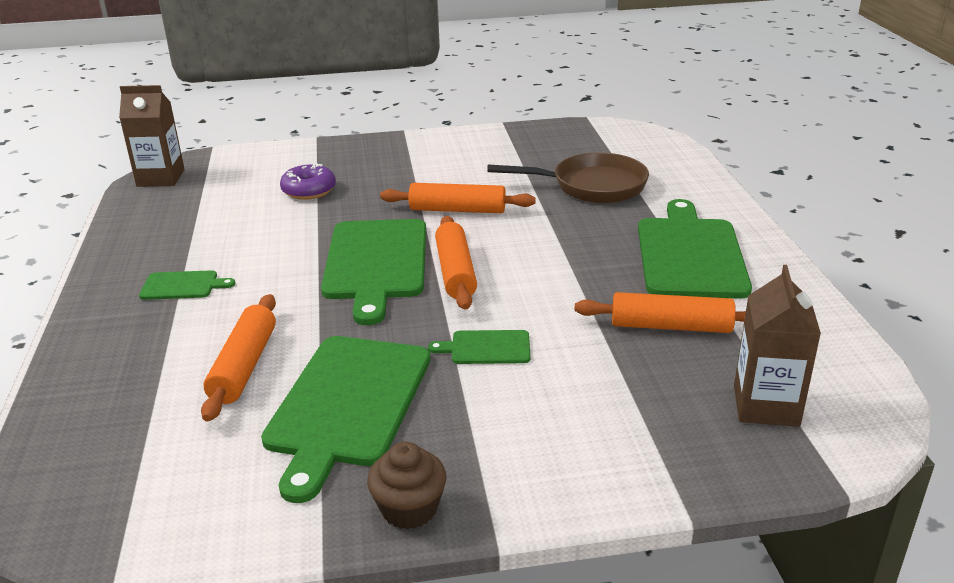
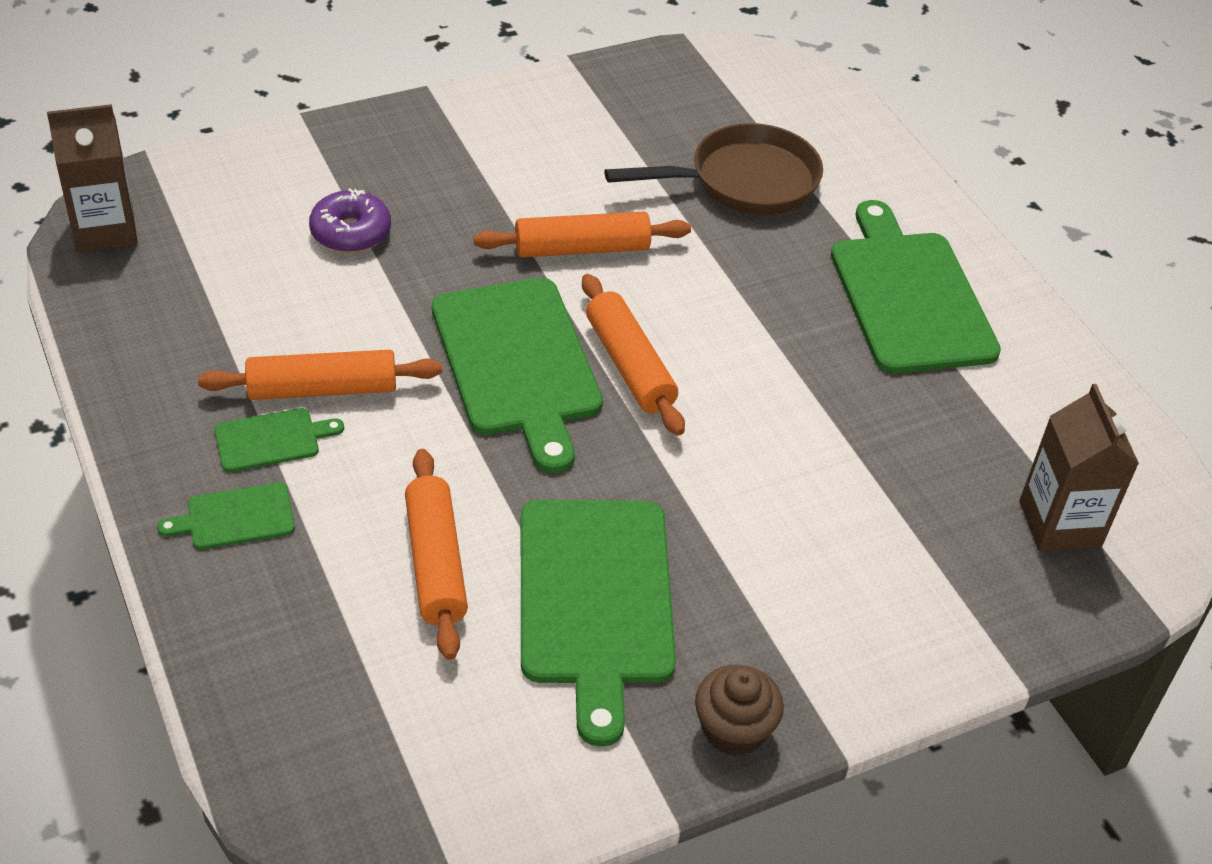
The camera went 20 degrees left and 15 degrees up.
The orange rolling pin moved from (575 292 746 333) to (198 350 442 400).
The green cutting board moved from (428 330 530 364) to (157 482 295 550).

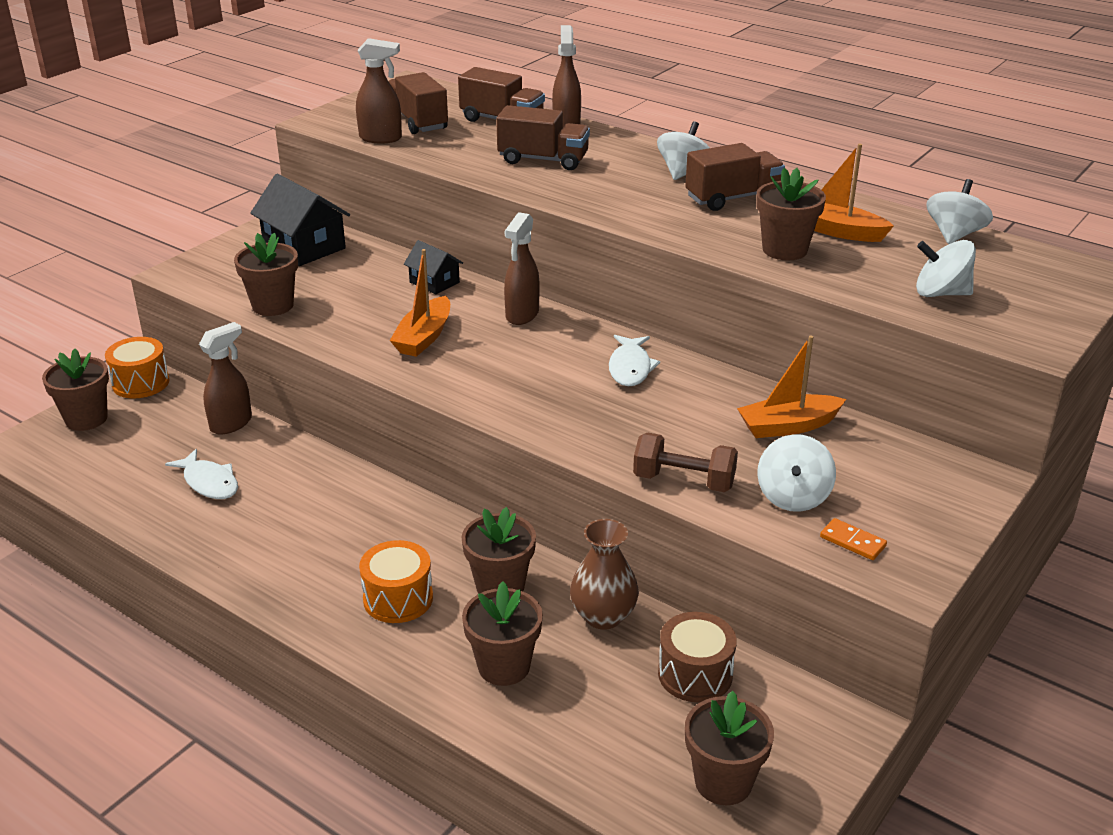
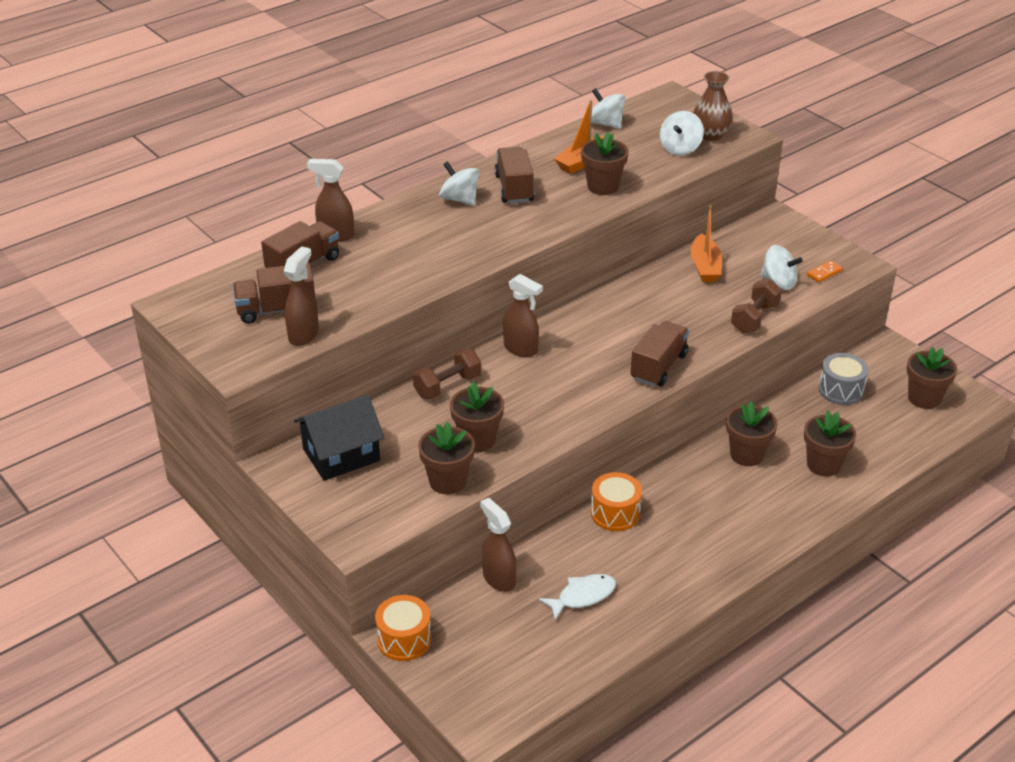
The camera went 75 degrees left and 5 degrees up.
The brown truck moved from (496 105 590 170) to (630 321 689 386).
The black house at (404 240 463 295) was replaced by the brown dumbbell at (413 348 481 399).
The orange boat at (390 249 450 357) disappeared.
The white fish at (609 335 660 386) disappeared.
The brown flower pot moved from (42 349 109 431) to (450 382 504 453).
The brown vase moved from (570 519 639 630) to (693 71 733 141).
The orange drum moved from (359 540 433 623) to (591 472 642 531).
The brown drum at (658 612 737 702) became the grey drum at (819 353 869 405).

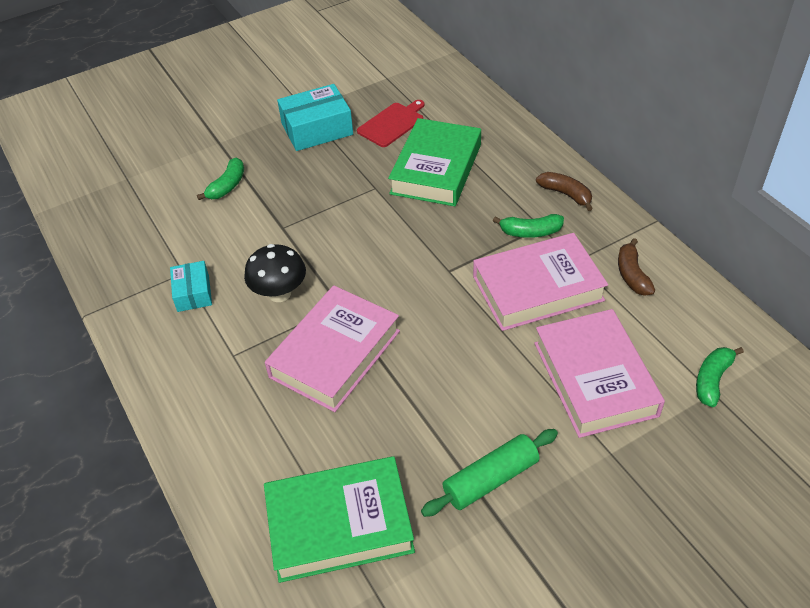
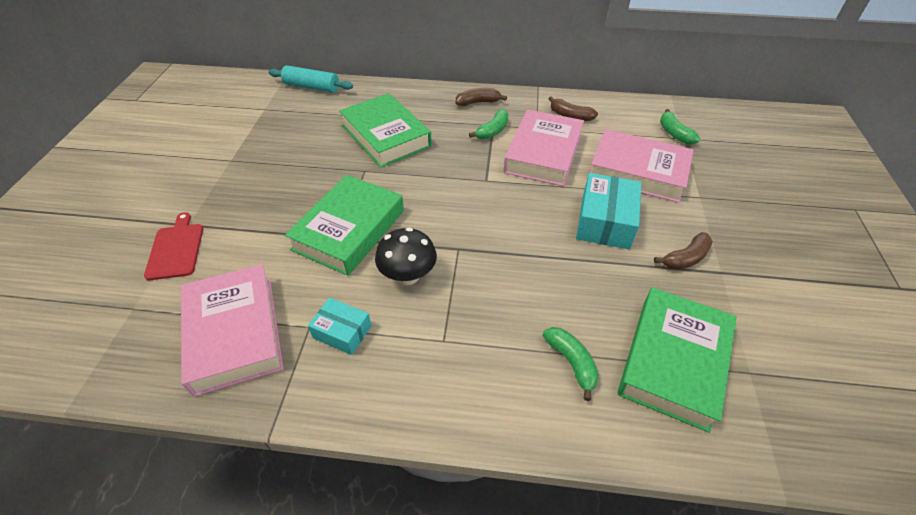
The camera went 55 degrees left and 0 degrees up.
The turquoise box moved from (277 84 353 151) to (576 173 642 249).
The red cutting board moved from (357 100 425 147) to (144 212 203 280).
The green banana moved from (197 158 244 200) to (543 327 599 401).
The pink book moved from (265 285 400 412) to (181 264 284 397).
The green rolling pin at (421 429 558 517) was replaced by the brown banana at (654 232 713 270).
The turquoise rolling pin at (268 65 353 93) appeared.
The green book at (285 175 404 276) appeared.

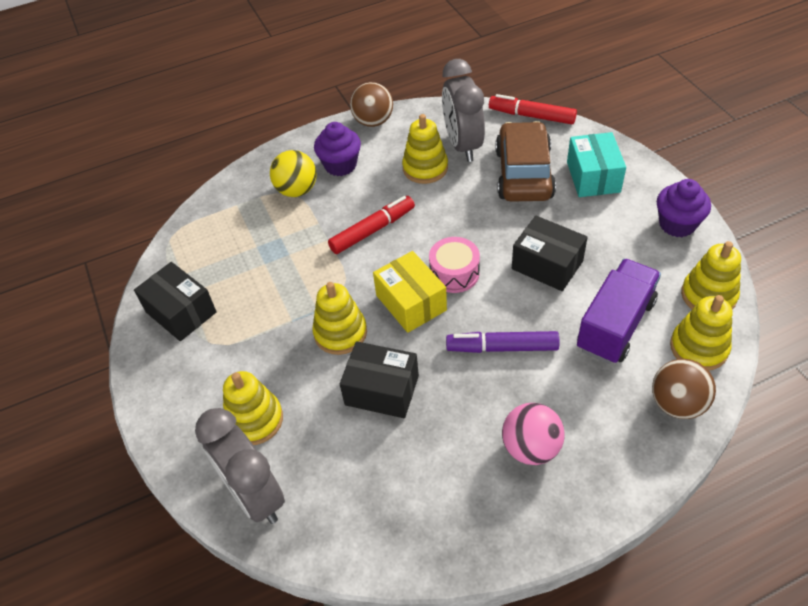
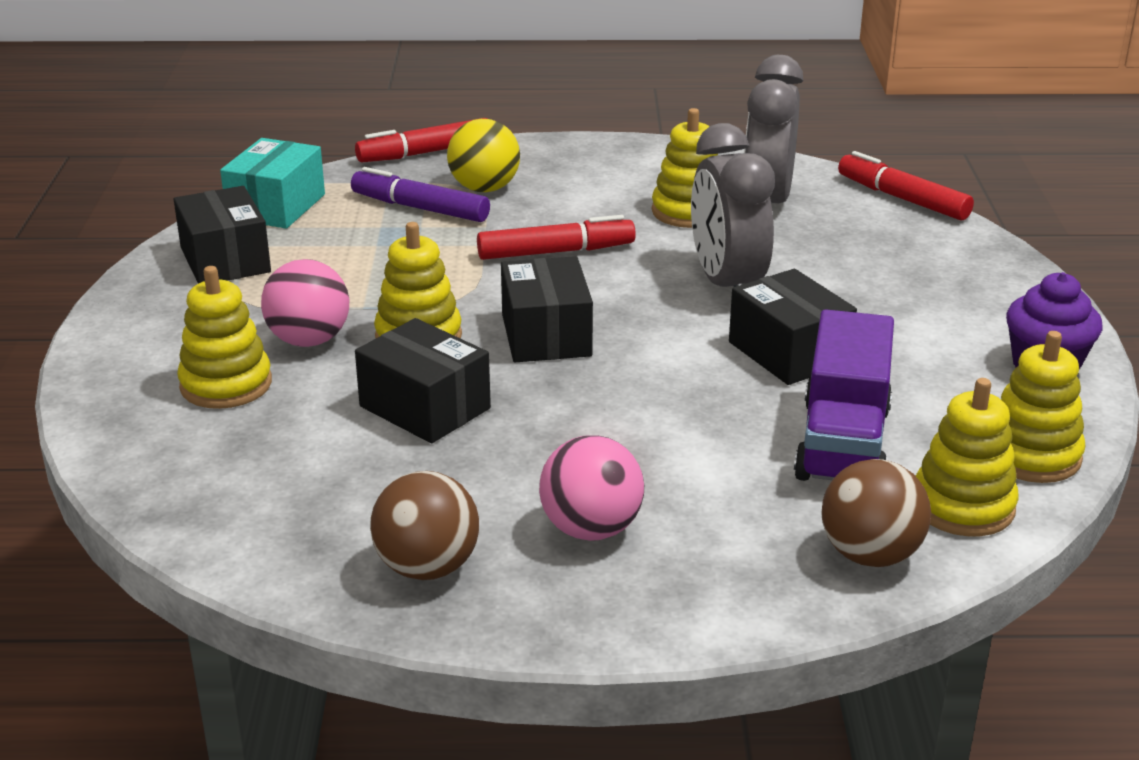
The camera went 20 degrees right and 20 degrees down.
The brown ball moved from (350 82 393 127) to (370 471 479 580).
The brown car at (495 121 556 202) disappeared.
The purple cupcake at (314 122 361 176) disappeared.
The turquoise box moved from (567 132 626 197) to (220 138 325 228).
The pink drum at (429 237 480 293) disappeared.
The yellow box at (373 251 447 333) became the black box at (501 256 593 362).
The purple truck at (577 259 661 364) turned 135 degrees clockwise.
The purple marker moved from (446 331 560 353) to (351 167 490 222).
The grey clock moved from (195 408 285 524) to (691 123 775 287).
The red marker at (355 118 487 162) appeared.
The pink ball at (261 259 349 347) appeared.

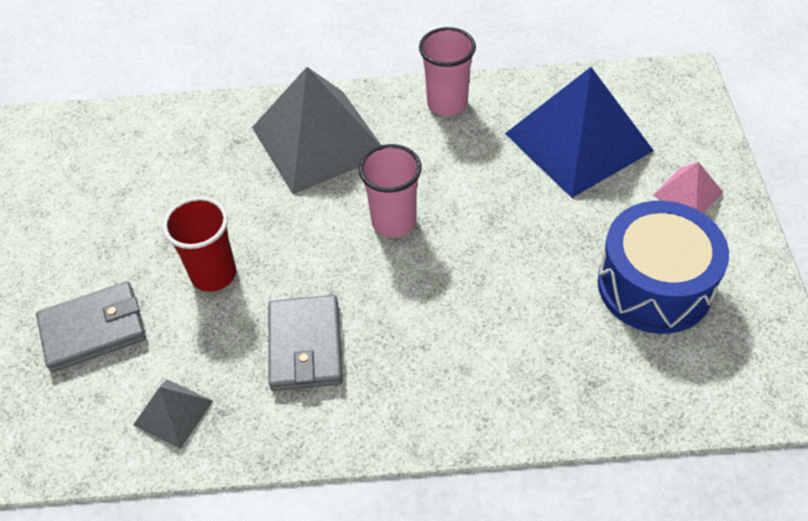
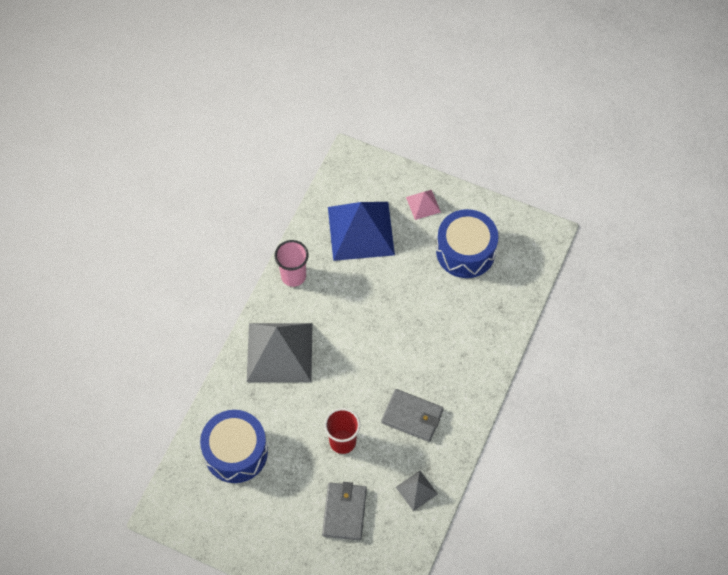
The camera went 65 degrees left and 10 degrees up.
The pink cup at (358 144 422 238) disappeared.
The blue drum at (200 410 268 483) appeared.

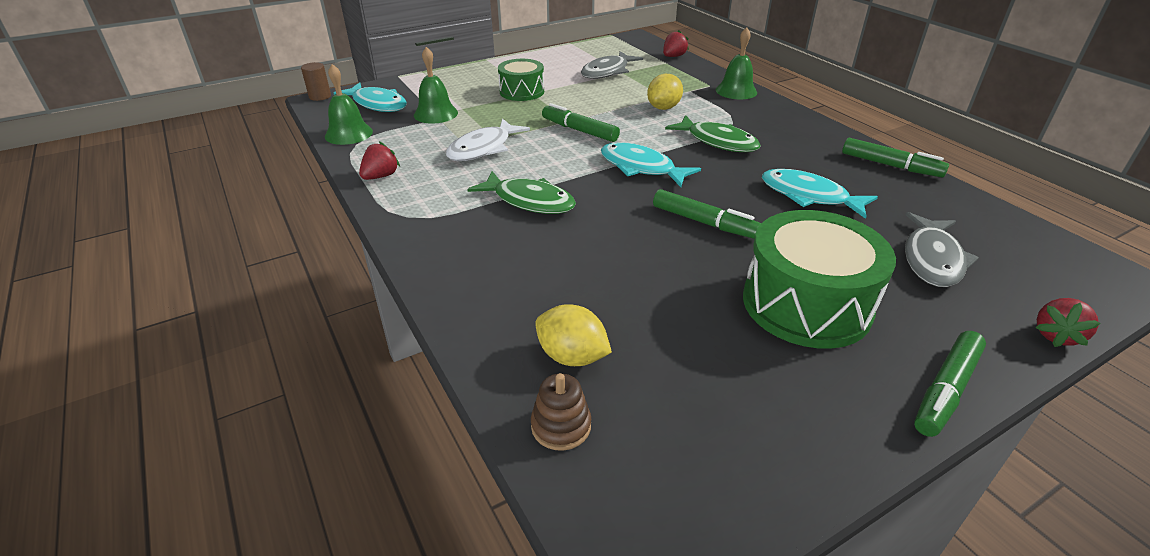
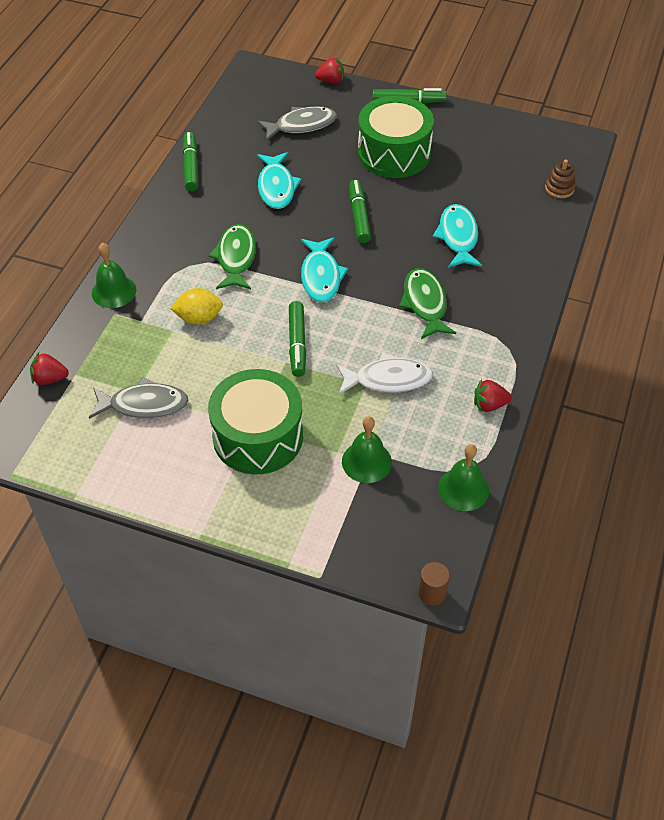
The camera went 130 degrees left and 15 degrees up.
The green drum at (498 59 544 101) changed to 1.68 times the size.
The turquoise fish moved from (334 82 407 112) to (433 204 482 268).
The yellow lemon at (535 304 612 366) disappeared.

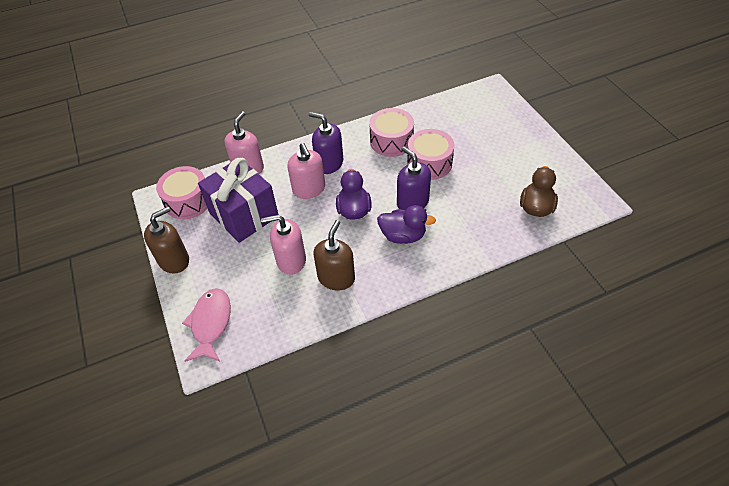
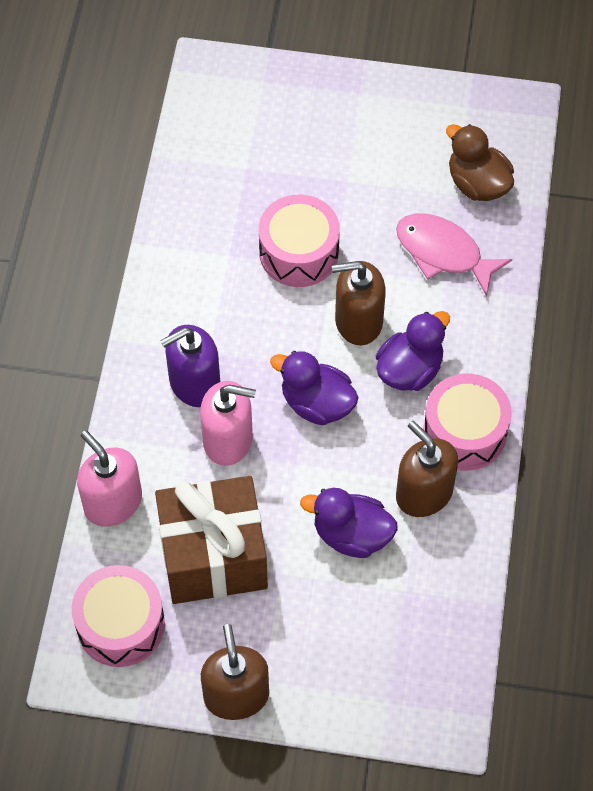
The camera went 60 degrees left and 10 degrees up.
The pink drum moved from (369 108 414 157) to (423 374 512 471).
The purple soap dispenser at (397 147 431 210) became the brown soap dispenser at (332 261 386 345).
The purple gift at (198 158 279 243) became the brown gift at (155 476 268 604).
The pink soap dispenser at (261 215 306 275) was replaced by the purple duck at (300 488 398 558).
The pink fish moved from (182 288 231 362) to (396 213 512 296).

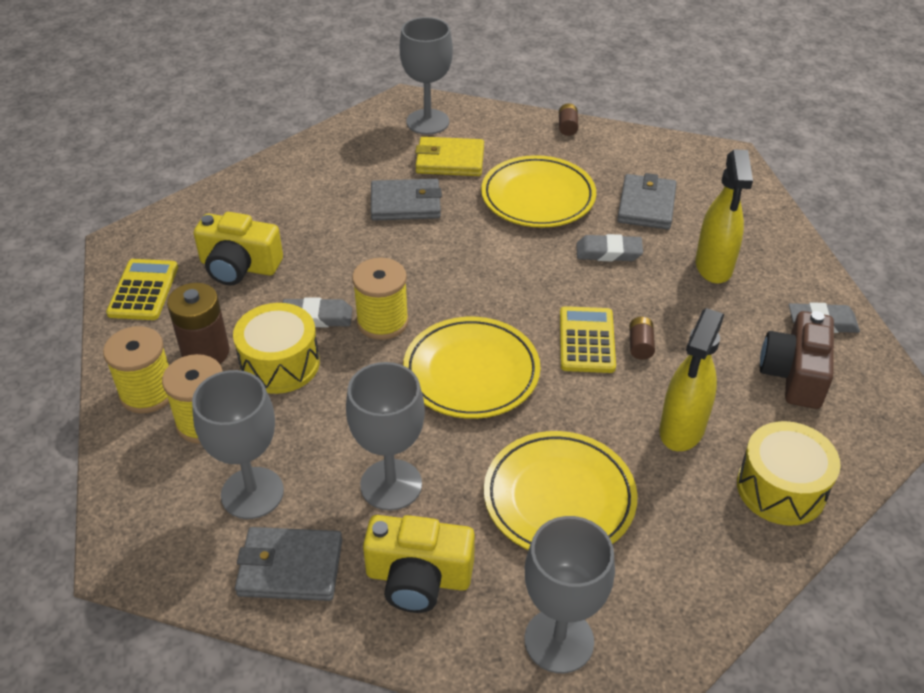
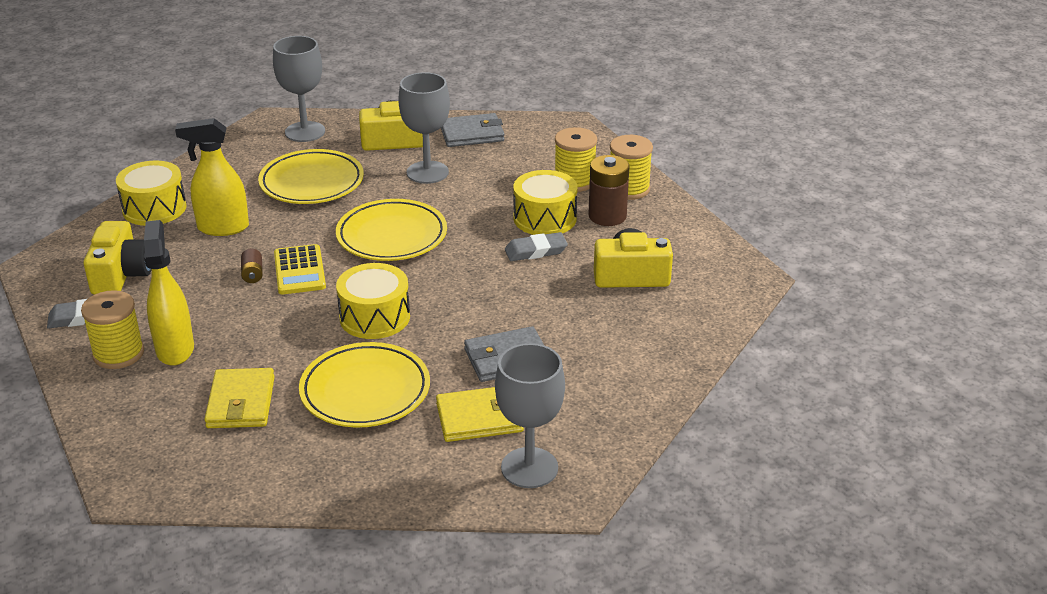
The camera went 165 degrees right and 10 degrees down.
The brown battery at (559 103 578 136) disappeared.
The grey wallet at (617 173 677 229) became the yellow wallet at (204 368 275 428).
The grey eraser at (576 234 643 261) disappeared.
The yellow spool moved from (352 258 409 340) to (81 290 144 369).
The yellow calculator at (106 259 178 320) disappeared.
The yellow spray bottle at (659 308 724 451) turned 105 degrees counterclockwise.
The brown camera at (760 311 834 409) became the yellow camera at (84 221 151 295).
The grey goblet at (192 370 284 519) disappeared.
The yellow drum at (336 263 410 339) appeared.

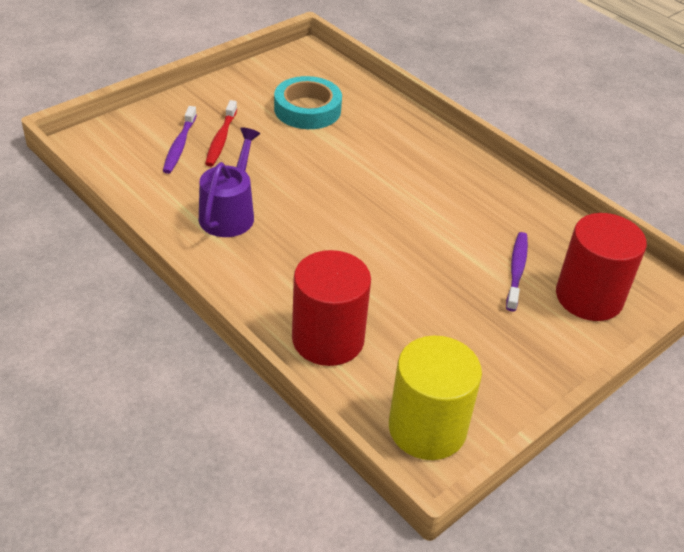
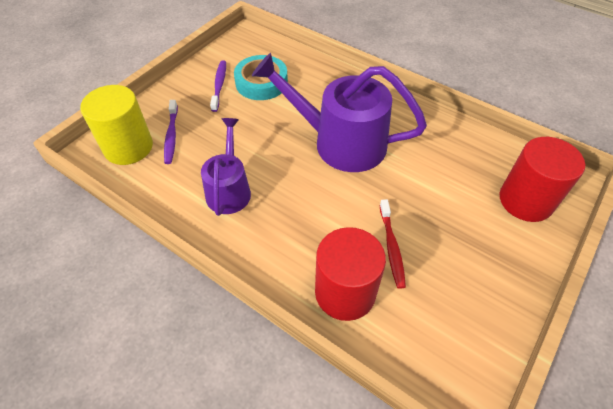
The camera went 10 degrees left and 10 degrees up.
The red toothbrush moved from (205 100 237 167) to (380 199 406 289).
The purple toothbrush moved from (506 232 528 312) to (210 60 226 112).
The yellow cylinder moved from (389 336 482 460) to (80 85 153 165).
The purple watering can at (252 53 427 172) appeared.

